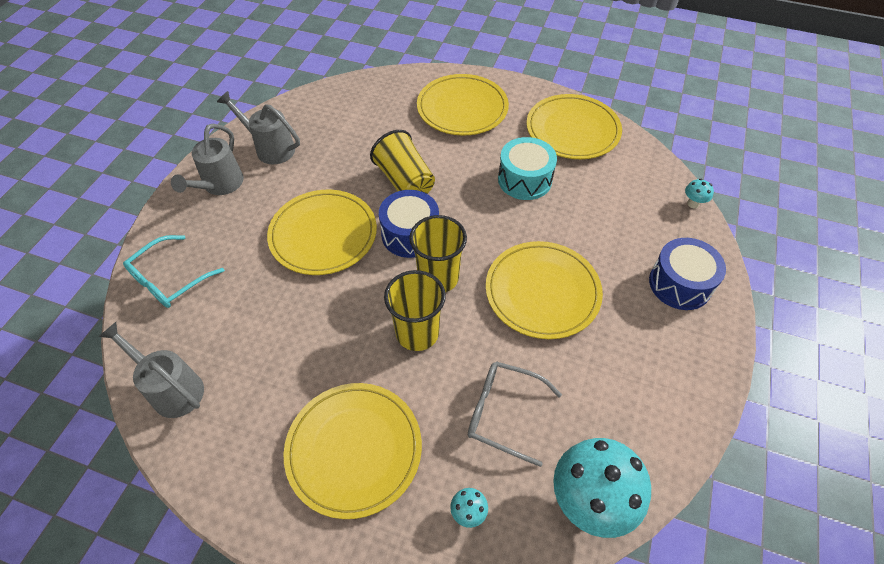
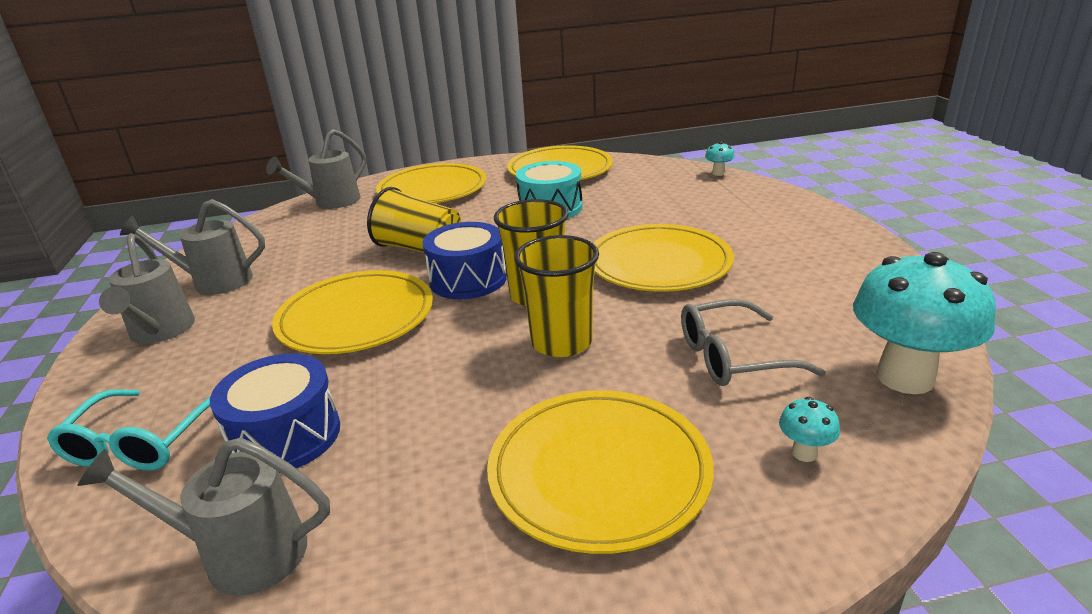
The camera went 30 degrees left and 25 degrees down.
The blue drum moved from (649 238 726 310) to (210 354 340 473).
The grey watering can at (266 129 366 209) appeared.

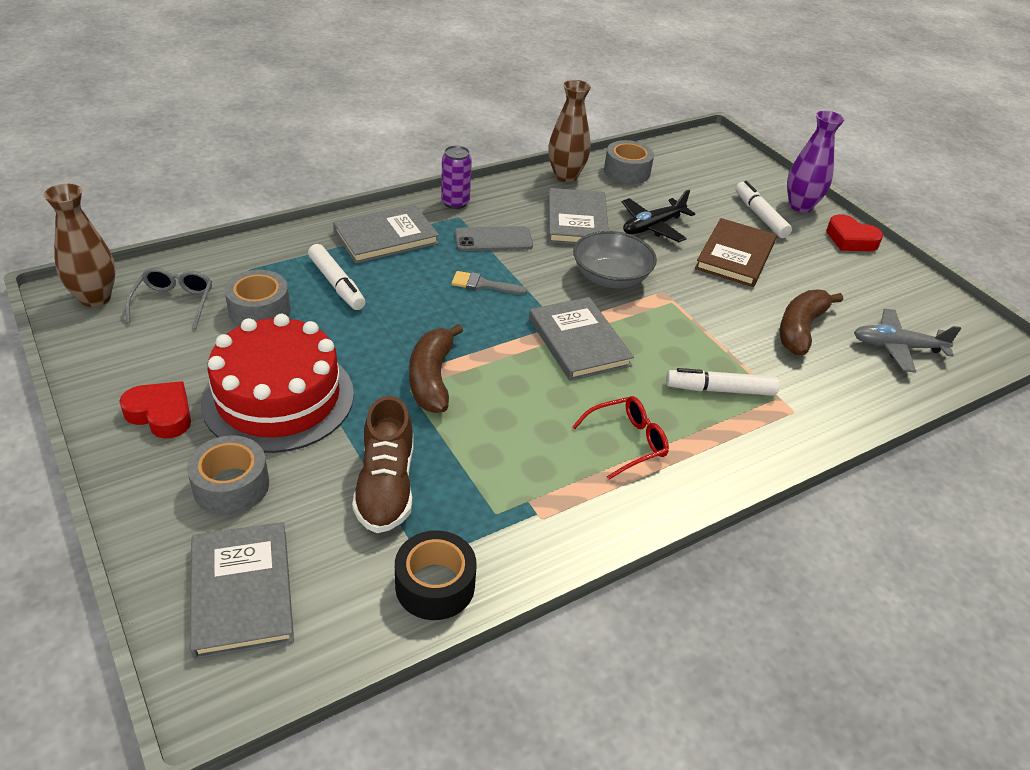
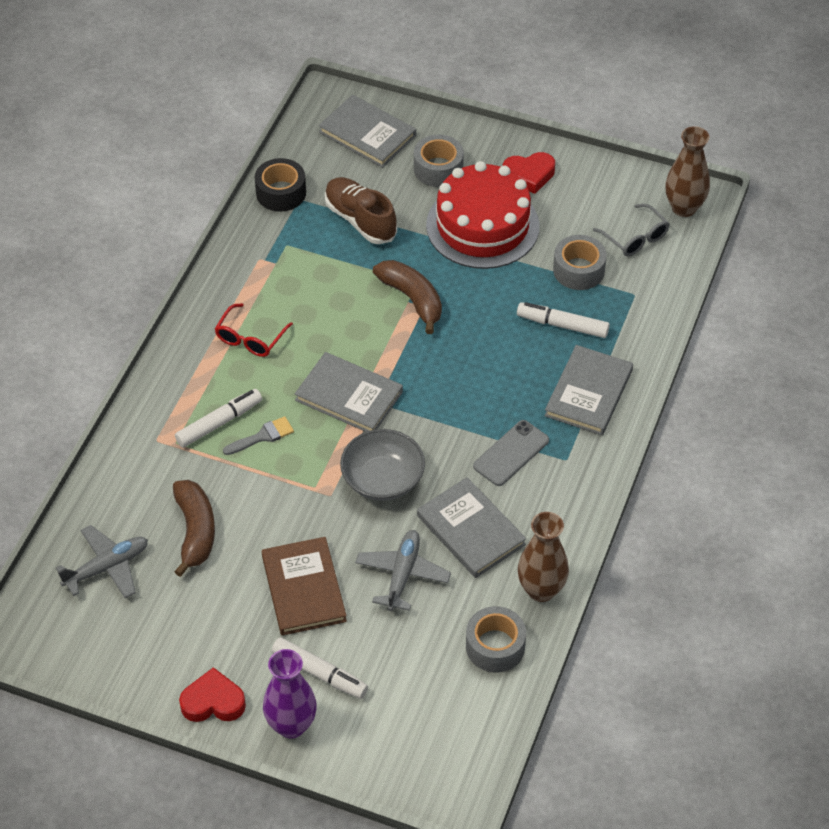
The camera went 145 degrees right and 10 degrees up.
The purple can at (441 146 472 209) disappeared.
The black plane at (622 190 695 242) became the grey plane at (355 530 451 611).
The grey brush moved from (451 271 527 295) to (223 416 294 455).

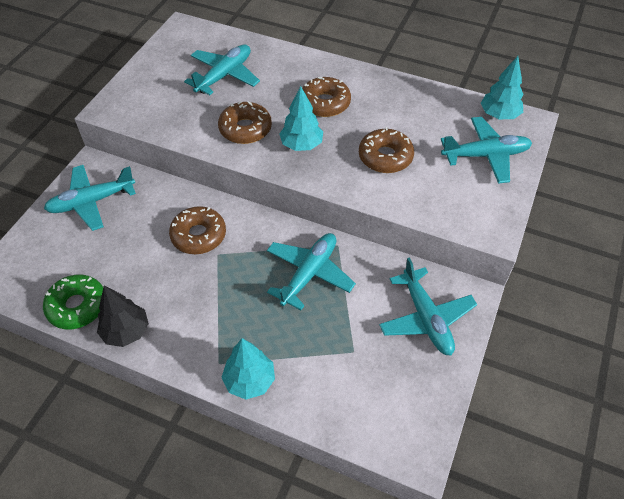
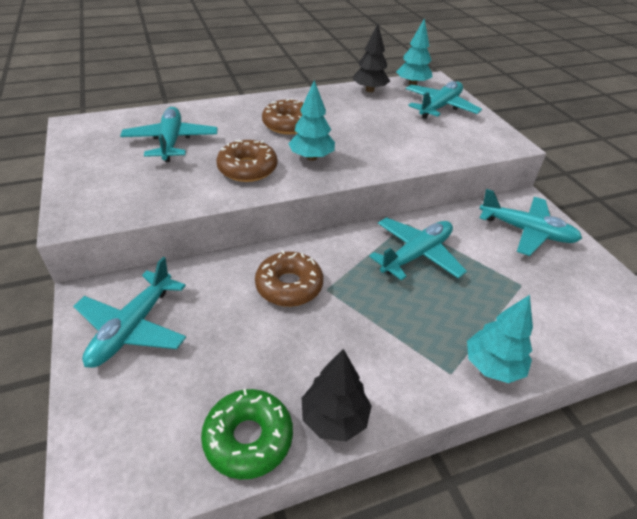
The camera went 45 degrees left and 10 degrees down.
The brown donut at (359 127 414 173) disappeared.
The turquoise plane at (267 233 356 310) turned 60 degrees clockwise.
The black tree at (353 23 390 92) appeared.

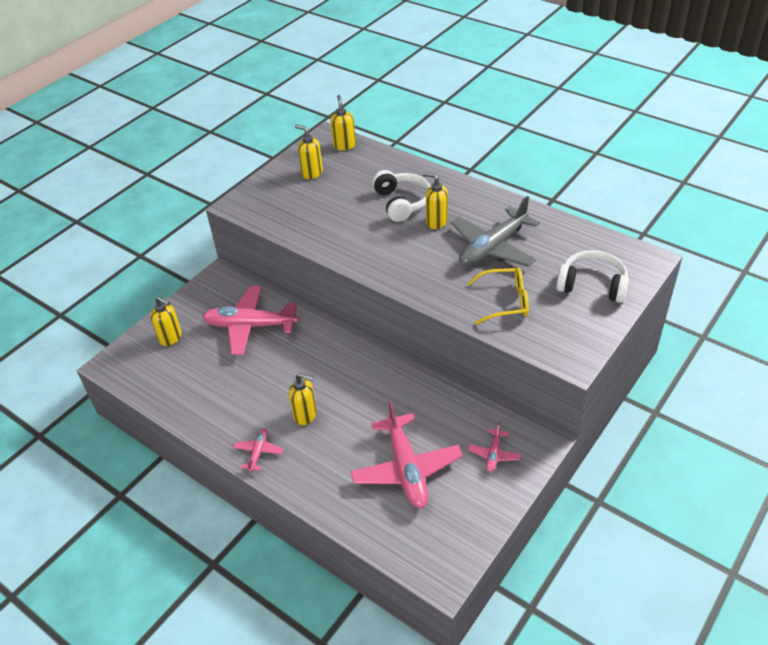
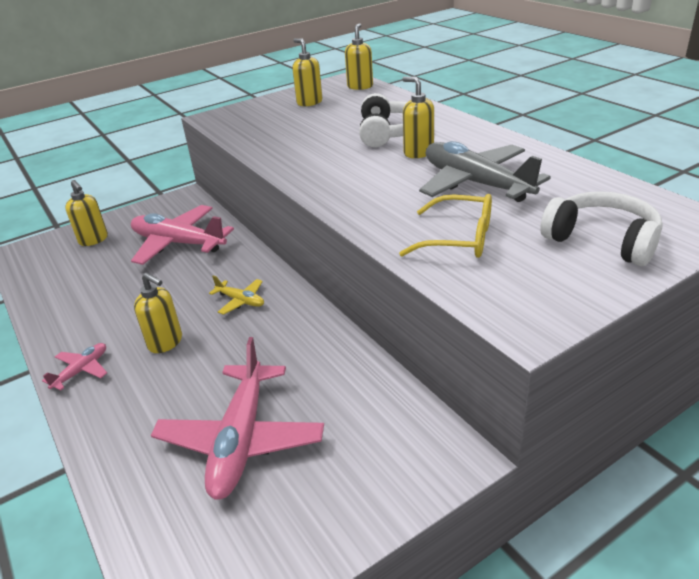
The camera went 20 degrees right and 10 degrees down.
The grey plane at (451 196 540 267) turned 75 degrees clockwise.
The pink plane at (468 422 521 472) disappeared.
The yellow plane at (209 275 264 315) appeared.

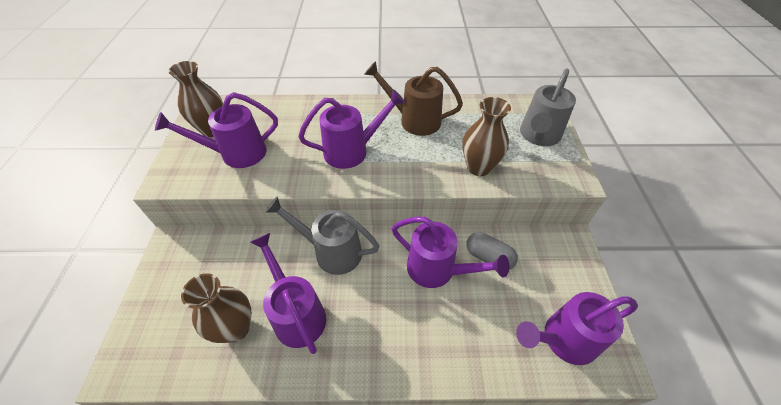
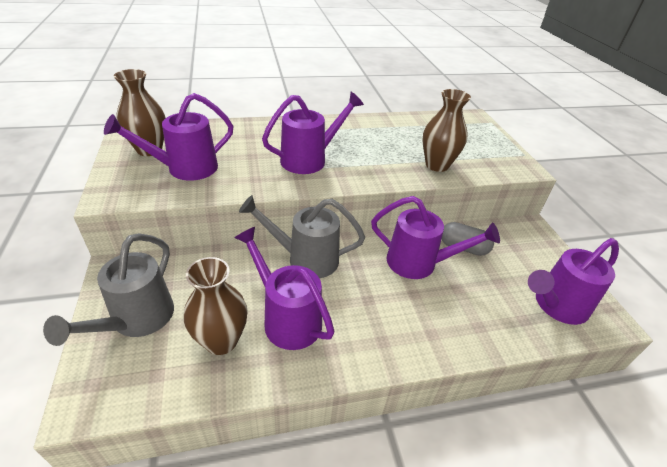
The camera went 15 degrees left and 10 degrees down.
The brown watering can at (364 61 463 136) disappeared.
The grey watering can moved from (520 68 576 146) to (43 233 174 346).

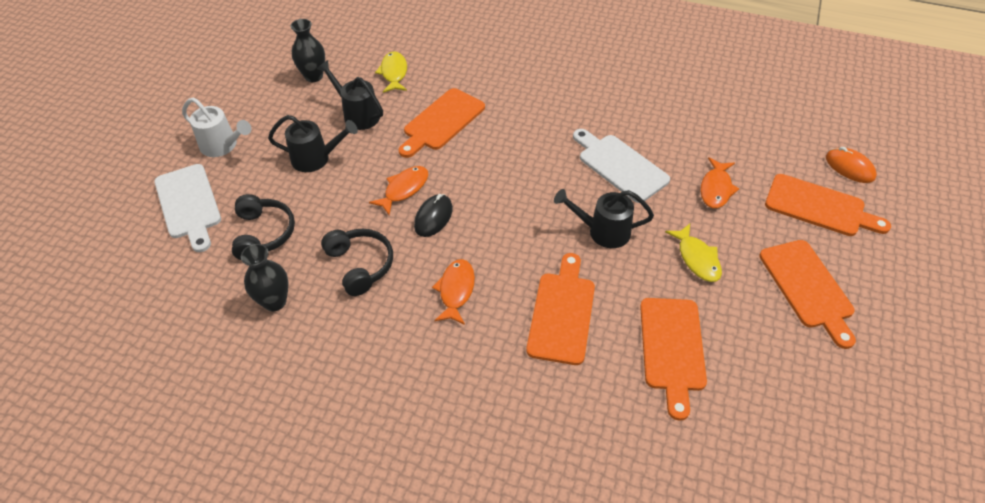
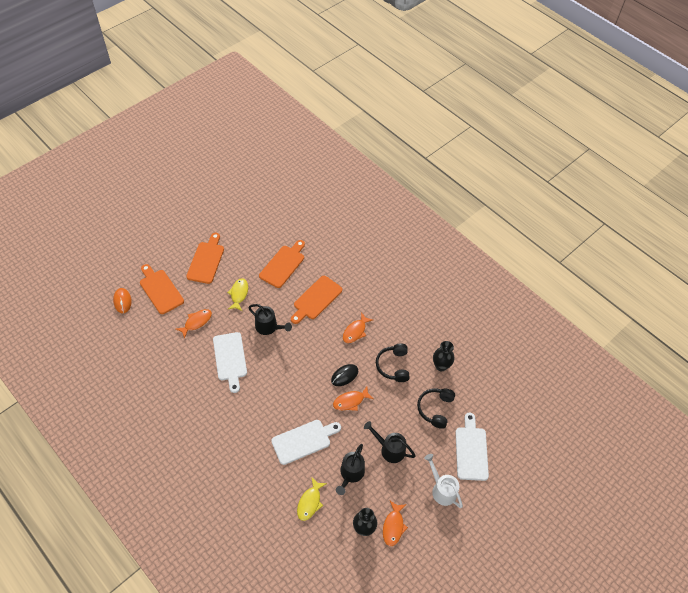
The camera went 155 degrees left and 5 degrees up.
The black watering can at (317 60 383 130) turned 45 degrees clockwise.
The orange cutting board at (399 88 485 158) became the white cutting board at (271 420 341 465).
The orange fish at (383 501 408 546) appeared.

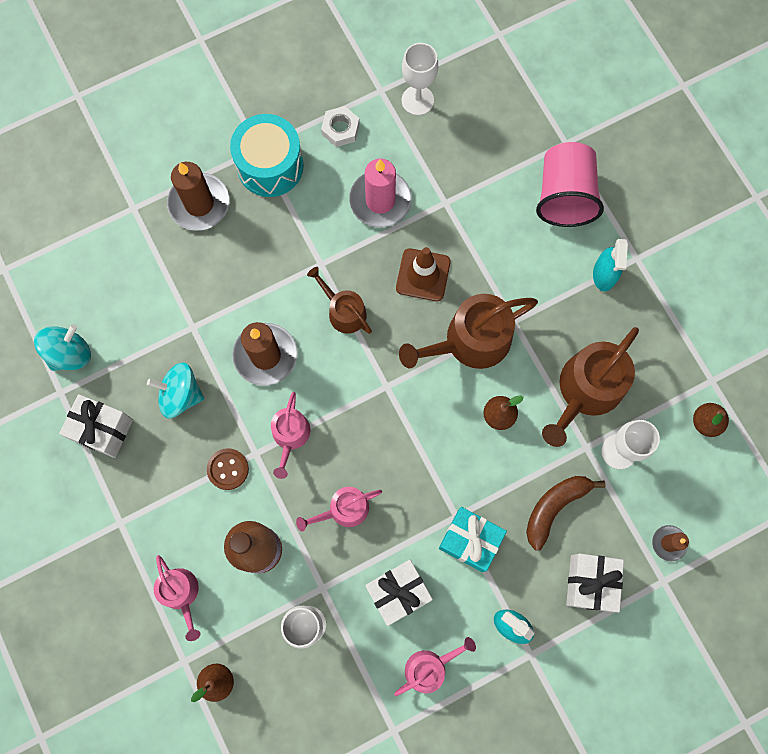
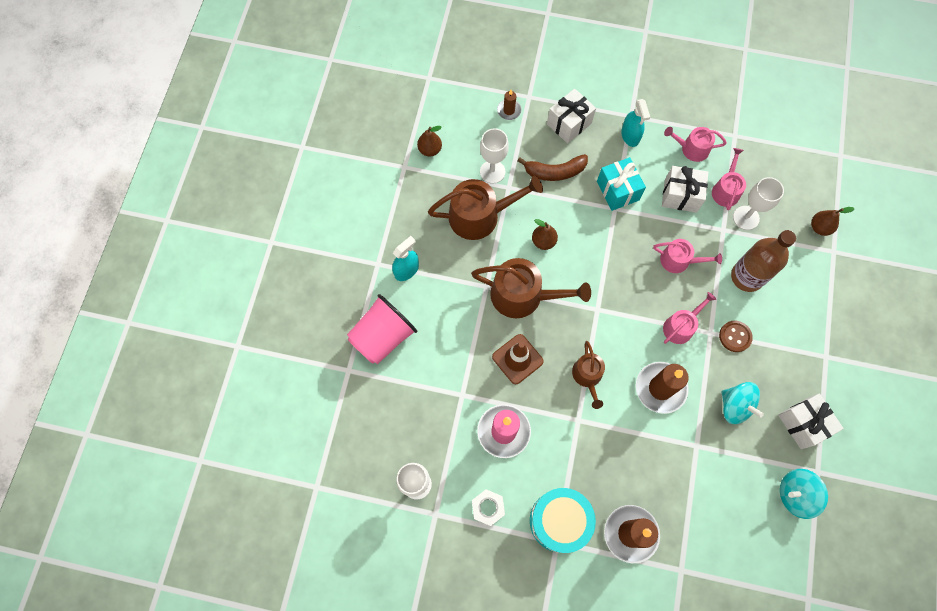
The camera went 140 degrees left and 5 degrees down.
The pink watering can moved from (154 555 201 641) to (712 148 746 210).

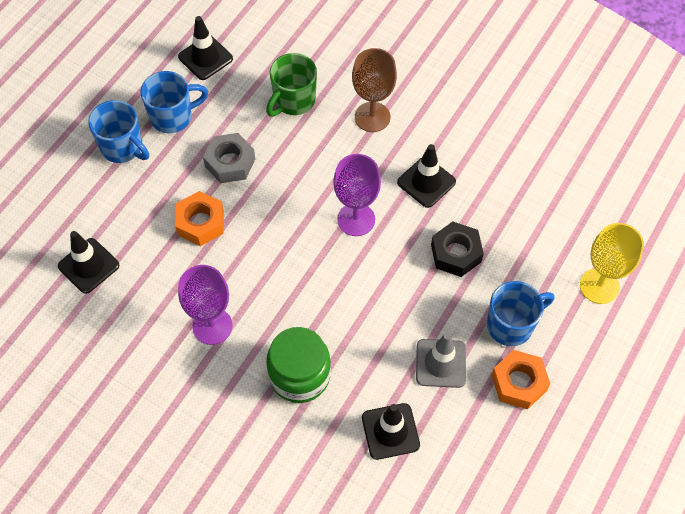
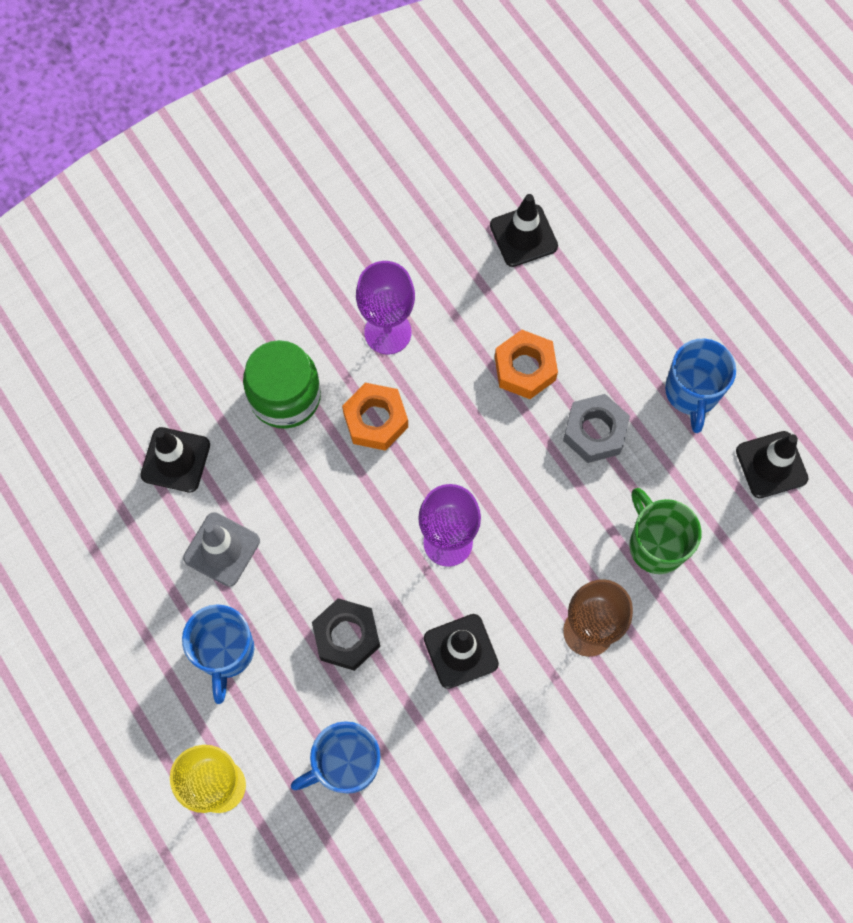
The camera went 115 degrees right and 10 degrees up.
The blue mug moved from (88 100 149 163) to (291 721 380 794).
The orange nut moved from (492 350 550 409) to (342 383 408 451).

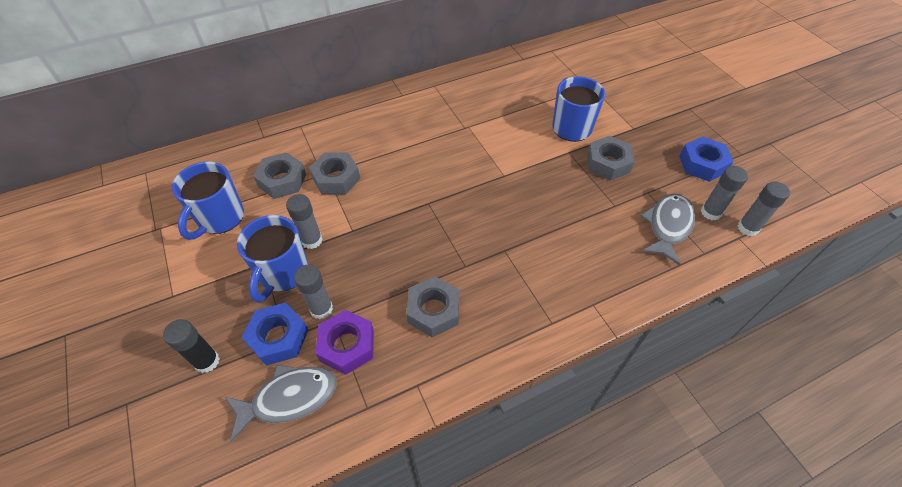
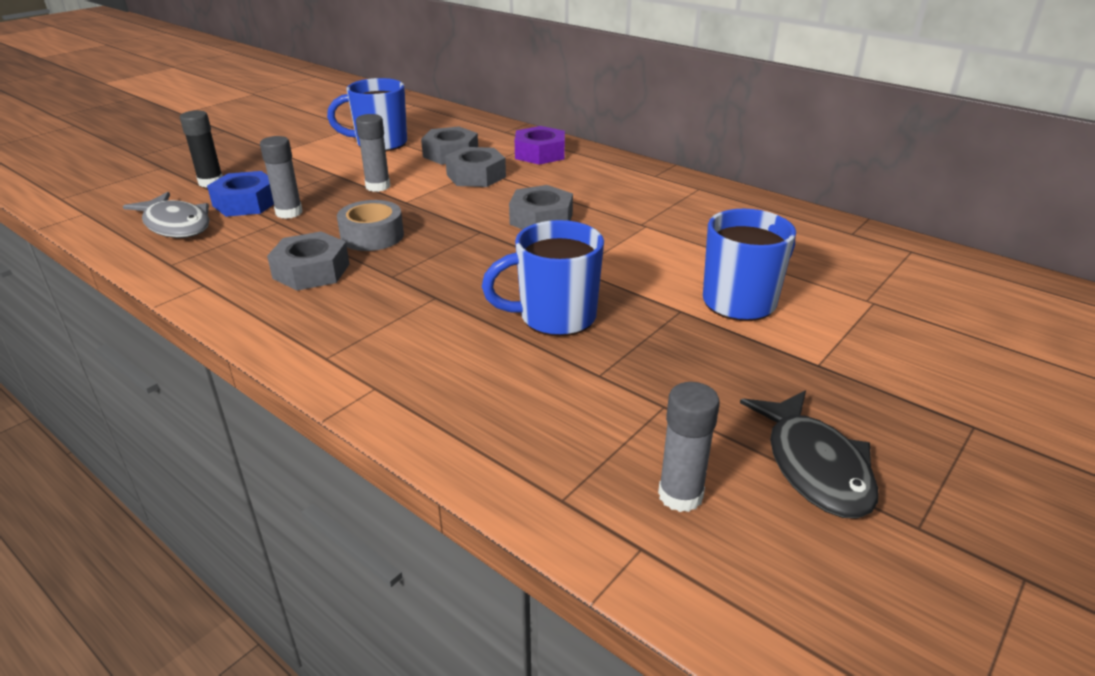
The camera went 65 degrees right and 20 degrees down.
The grey nut moved from (587 136 635 181) to (509 185 573 229).
The blue nut at (679 136 734 182) was replaced by the black fish at (740 391 878 519).
The grey glue stick at (737 181 790 236) disappeared.
The grey fish at (641 193 695 266) disappeared.
The blue mug moved from (237 215 308 303) to (482 220 604 336).
The purple nut moved from (315 310 374 375) to (515 126 565 165).
The grey tape at (337 200 404 251) appeared.

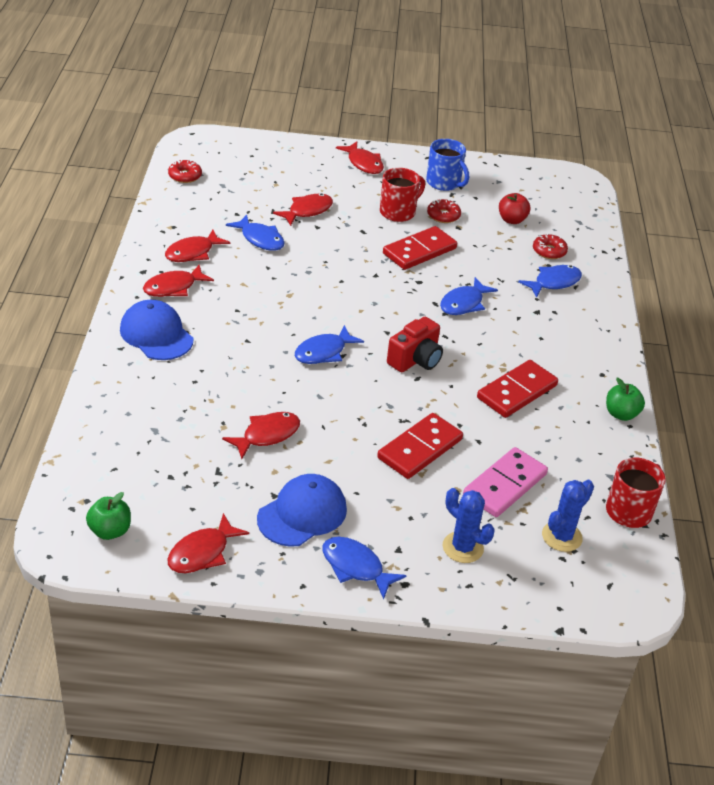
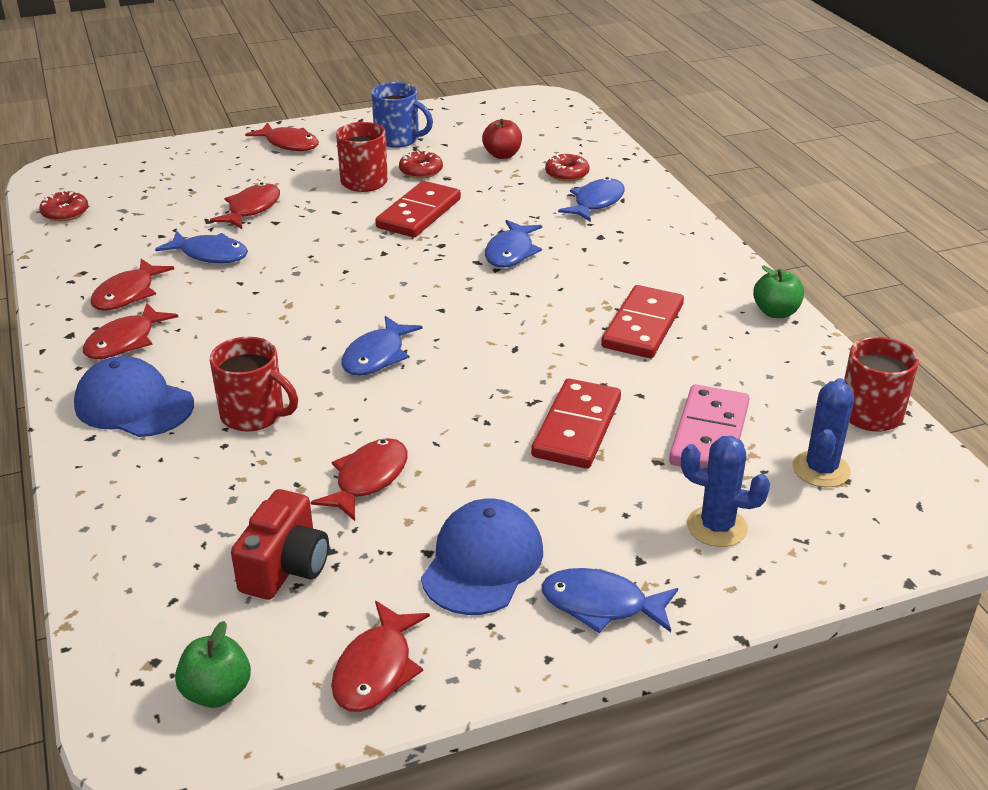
The camera went 20 degrees left and 5 degrees down.
The red camera moved from (387 317 443 372) to (231 489 329 600).
The red mug at (209 337 298 432) appeared.

